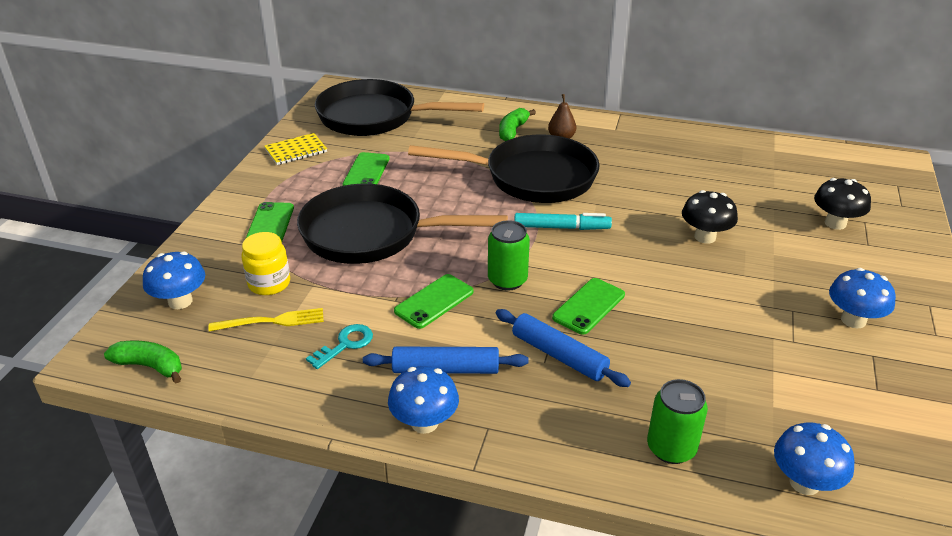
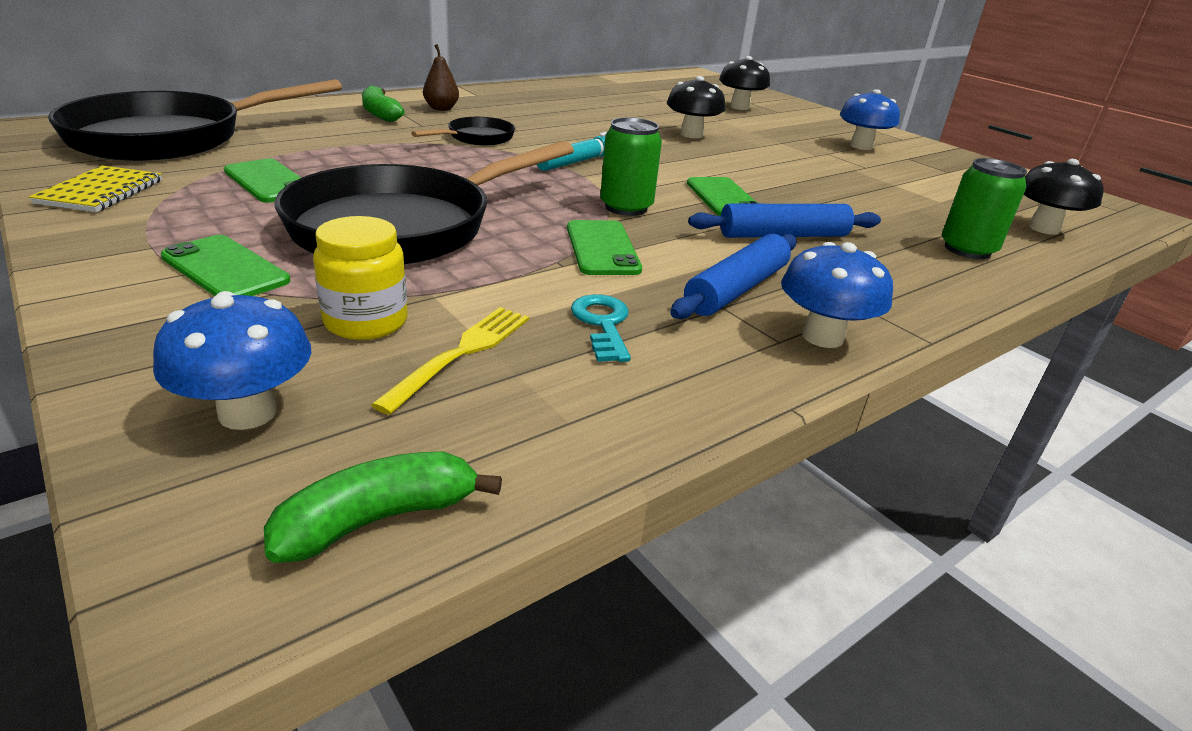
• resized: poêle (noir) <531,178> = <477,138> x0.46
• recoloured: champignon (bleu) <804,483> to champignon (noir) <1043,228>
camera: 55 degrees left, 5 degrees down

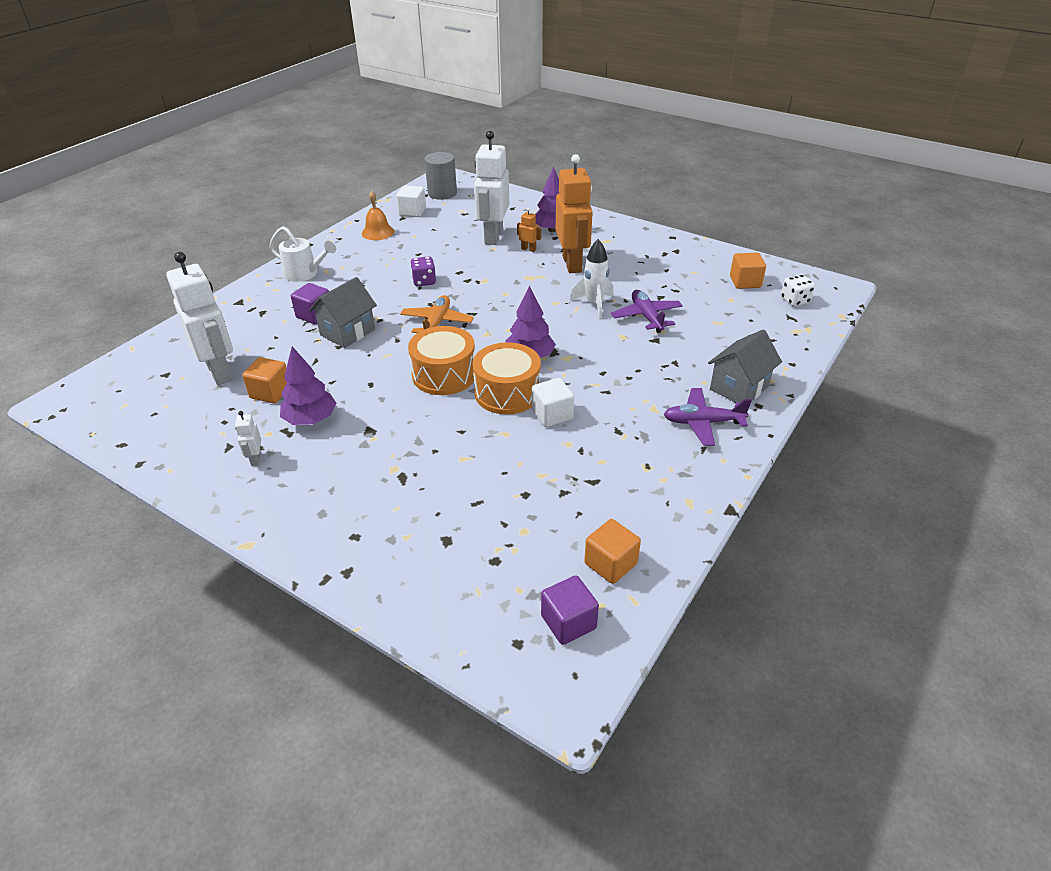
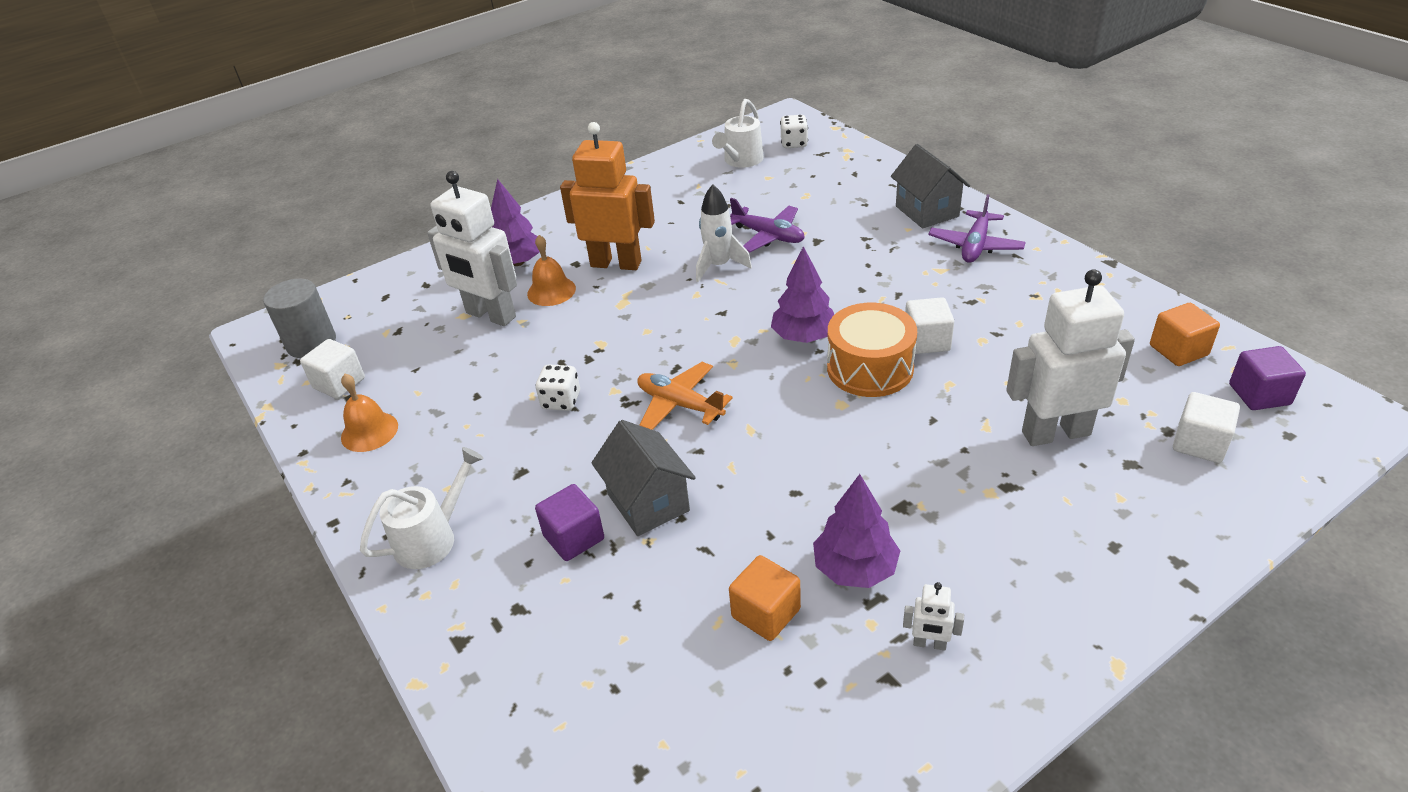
• moved: robot (blanc) <220,372> to <1055,433>
• removed: tambour (orange) <444,375>
• recoloured: dé (violet) <424,281> to dé (blanc) <561,401>
• replaced: robot (orange) <528,249> to cloche (orange) <551,291>
• turned: avion (violet) <646,316> = <768,236> 150 degrees counterclockwise
• replaced: cube (orange) <745,282> to arrosoir (blanc) <741,161>
• added: cube (blanc) <1199,443>
camera: 65 degrees left, 0 degrees up

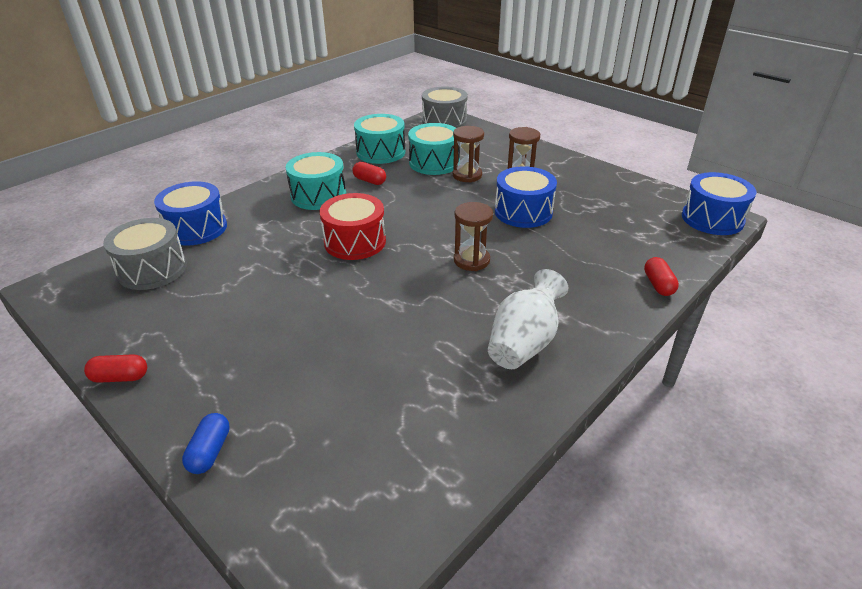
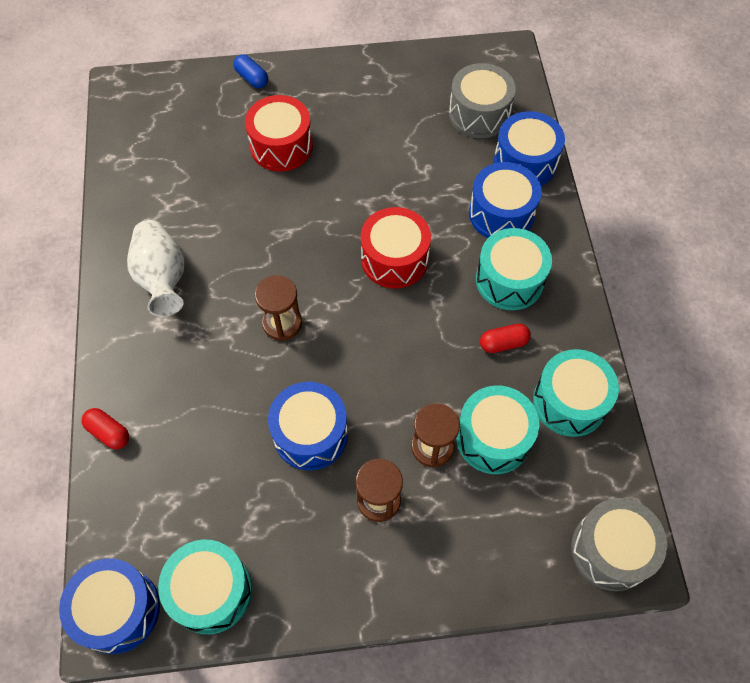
• removed: gélule (rouge) <120,377>
• added: tambour (turquoise) <211,591>
• added: tambour (rouge) <281,146>
• added: tambour (bleu) <501,213>
camera: 130 degrees right, 25 degrees up

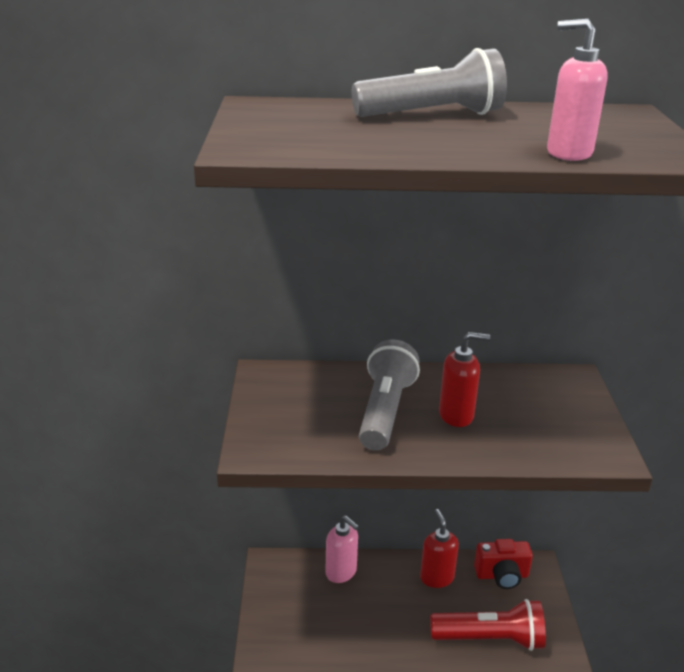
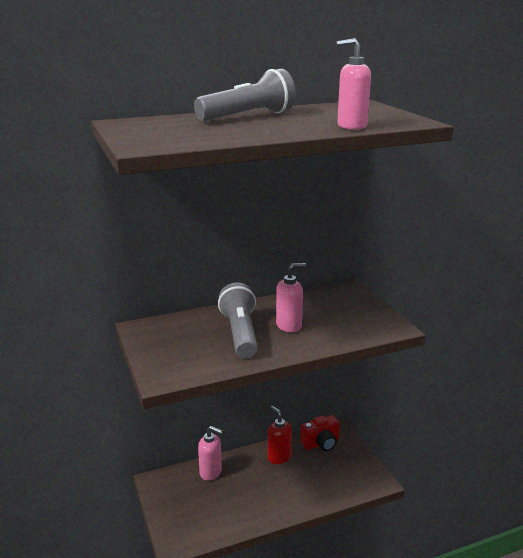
• removed: lampe de poche (rouge) <490,639>
• recoloured: distributeur de savon (rouge) <456,415> to distributeur de savon (rose) <289,325>
camera: 20 degrees left, 5 degrees down

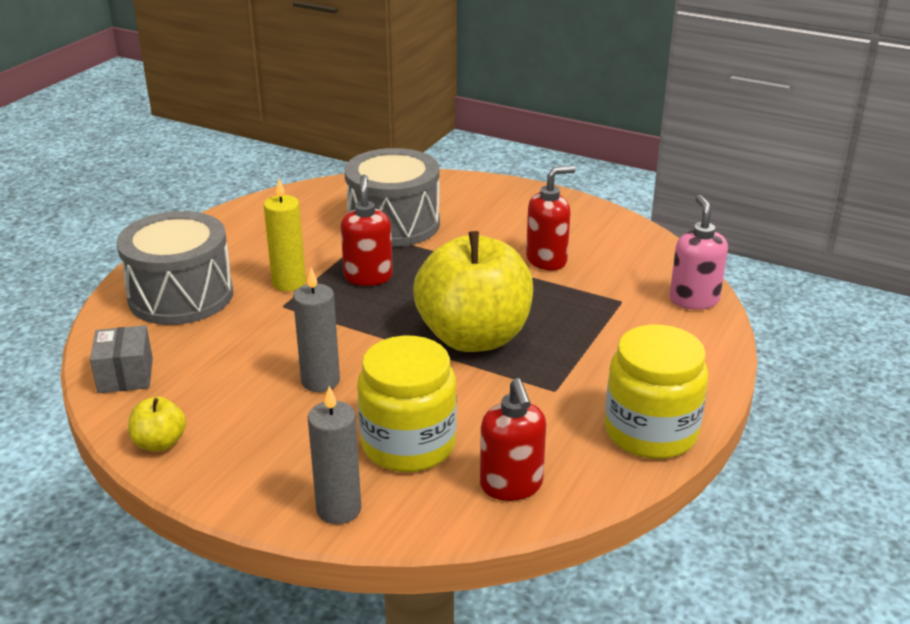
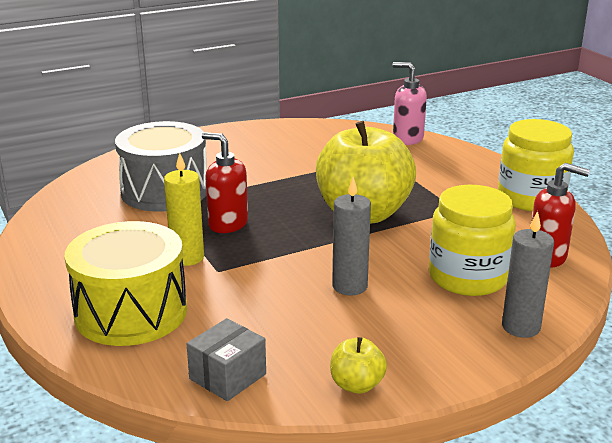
• turned: boîte (gris) <125,375> = <227,376> 75 degrees counterclockwise
• recoloured: tambour (gris) <181,296> to tambour (jaune) <131,312>
• removed: distributeur de savon (rouge) <547,260>
camera: 55 degrees left, 5 degrees down

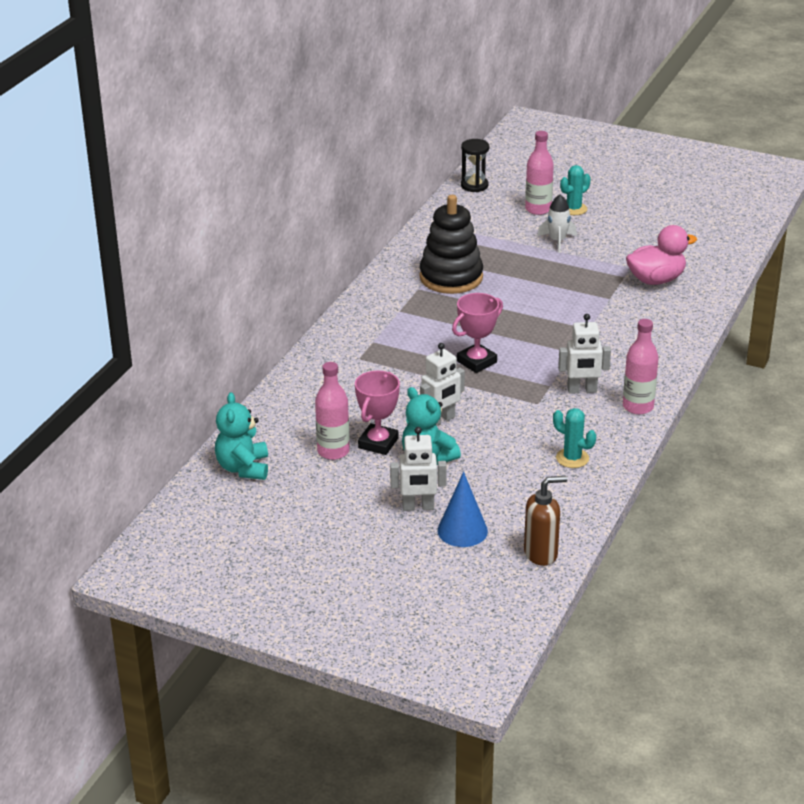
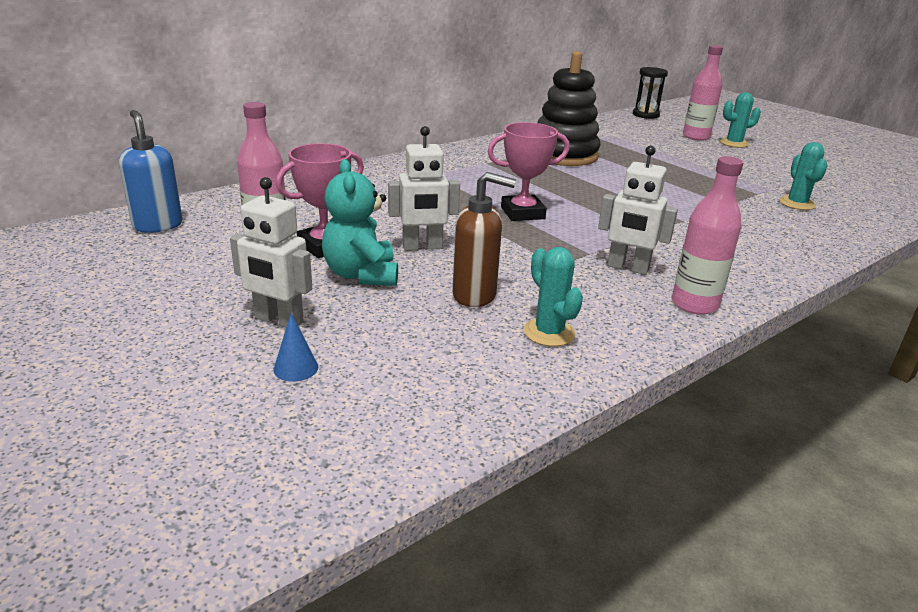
• replaced: ours en peluche (turquoise) <243,468> to distributeur de savon (bleu) <157,225>
• resized: cône (bleu) <462,530> = <295,368> x0.53
• moved: distributeur de savon (marron) <541,554> to <475,295>
• removed: fusée (blanc) <557,241>
• replaced: canard (rose) <656,280> to cactus (turquoise) <796,203>
camera: 25 degrees right, 5 degrees down

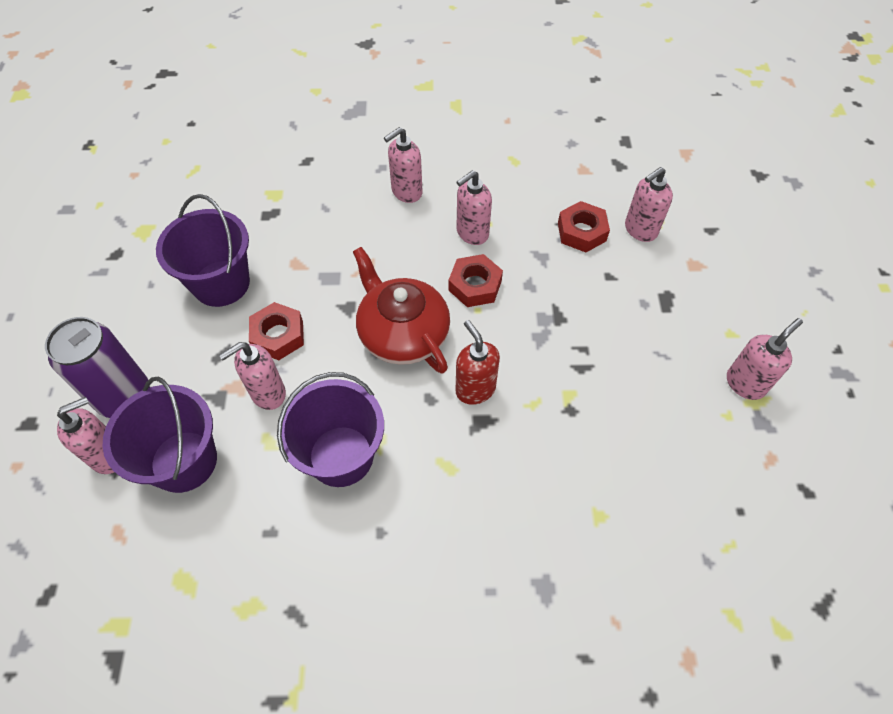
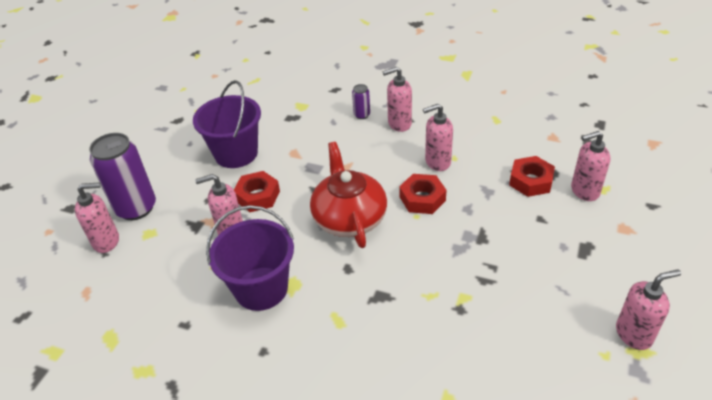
• removed: seau (violet) <184,461>
• removed: distributeur de savon (rouge) <475,389>
• added: canette (violet) <362,115>
camera: 25 degrees right, 15 degrees down

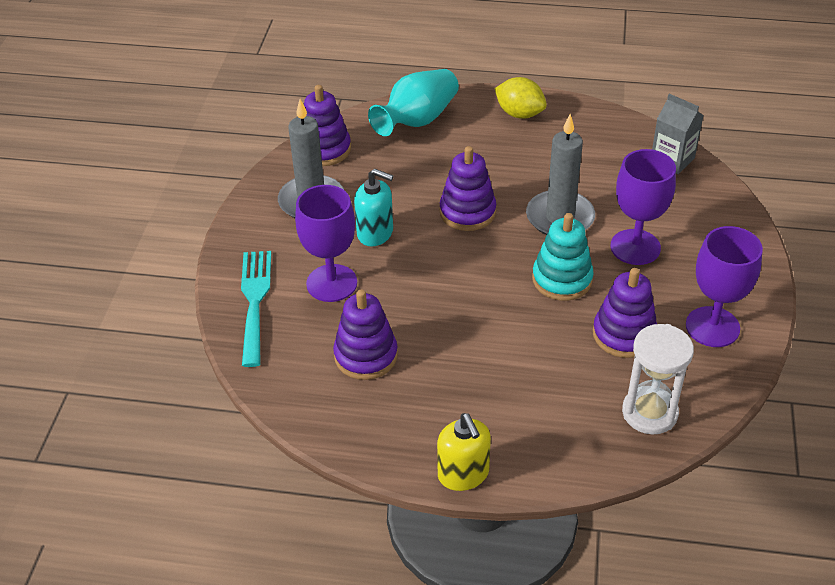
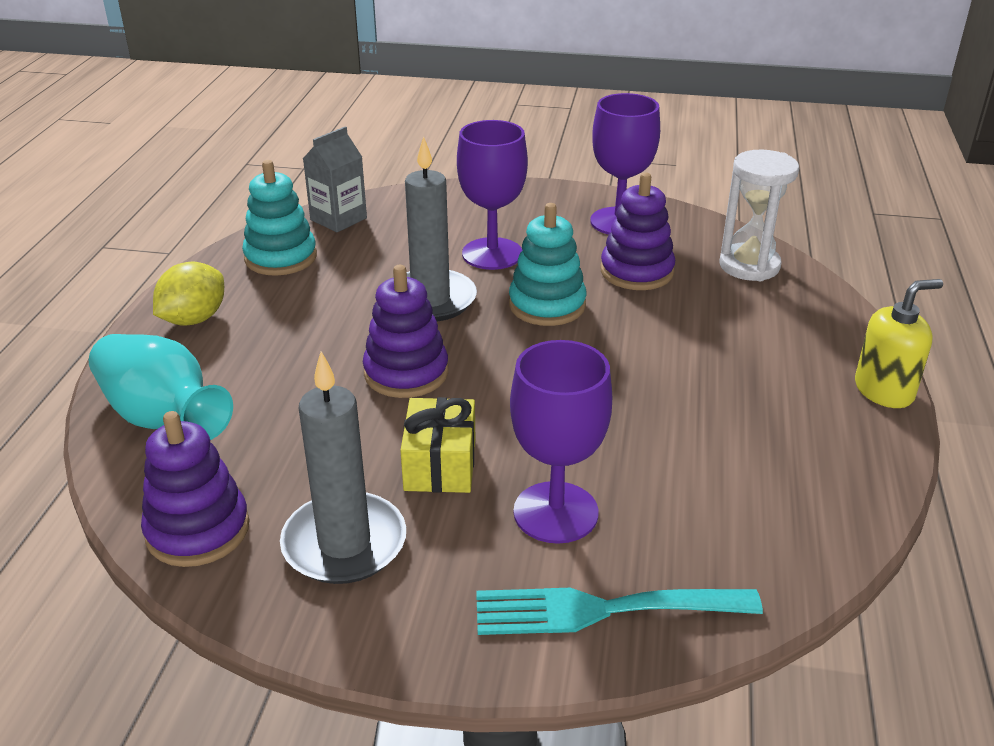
• removed: jouet à empiler (violet) <366,356>
• replaced: distributeur de savon (turquoise) <375,233> to cadeau (jaune) <440,464>
• added: jouet à empiler (turquoise) <281,257>
camera: 90 degrees left, 10 degrees down

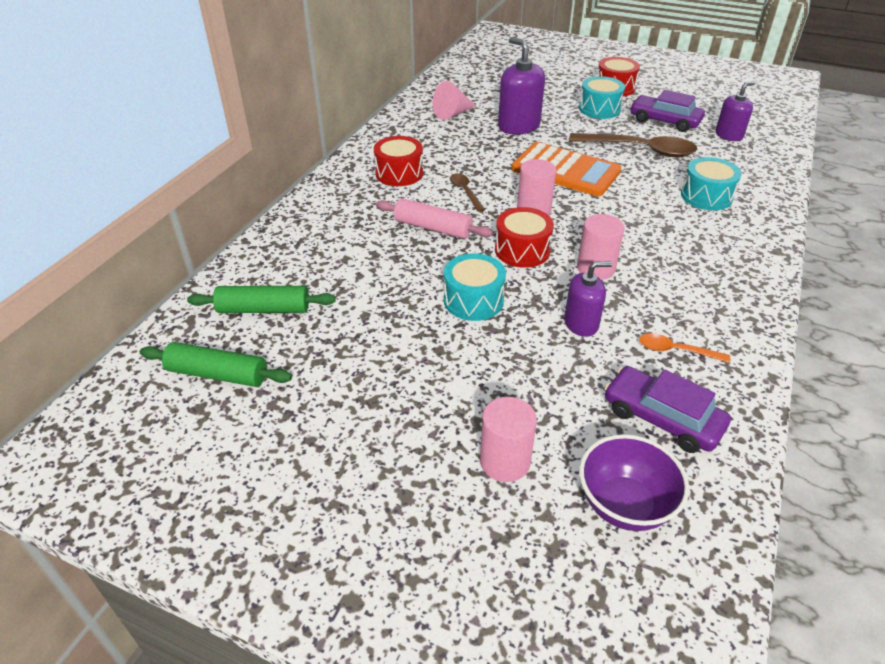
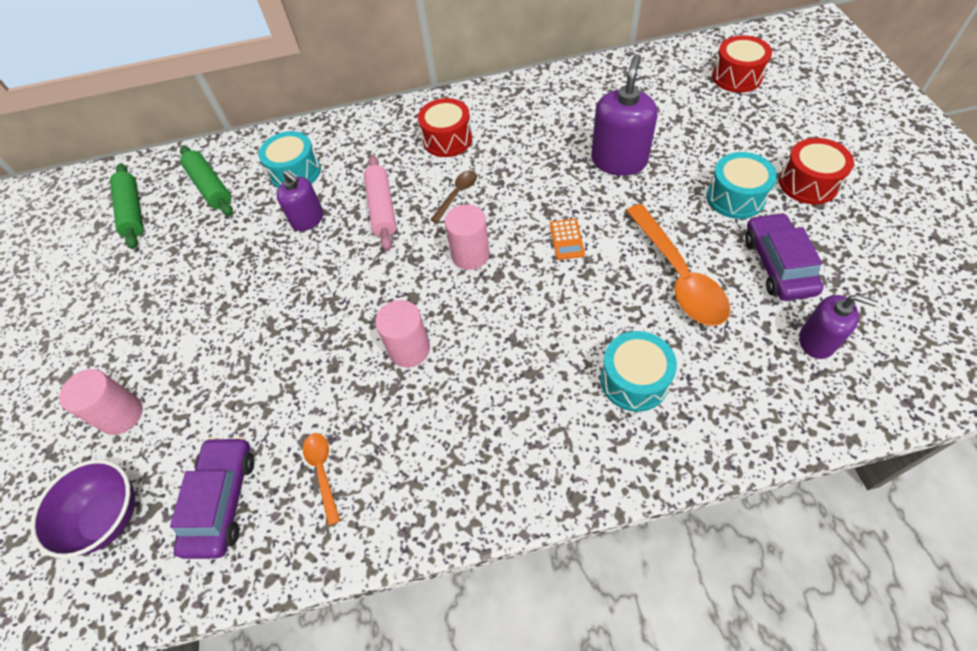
• removed: cône (rose) <452,114>
• moved: tambour (turquoise) <473,300> to <295,172>
• moved: tambour (rouge) <522,250> to <736,77>
• resized: calculatrice (orange) <565,170> = <566,239> x0.41
• moved: distributeur de savon (violet) <581,323> to <308,219>
• recoloured: cuillère (marron) <640,150> to cuillère (orange) <678,275>
camera: 60 degrees right, 15 degrees up

